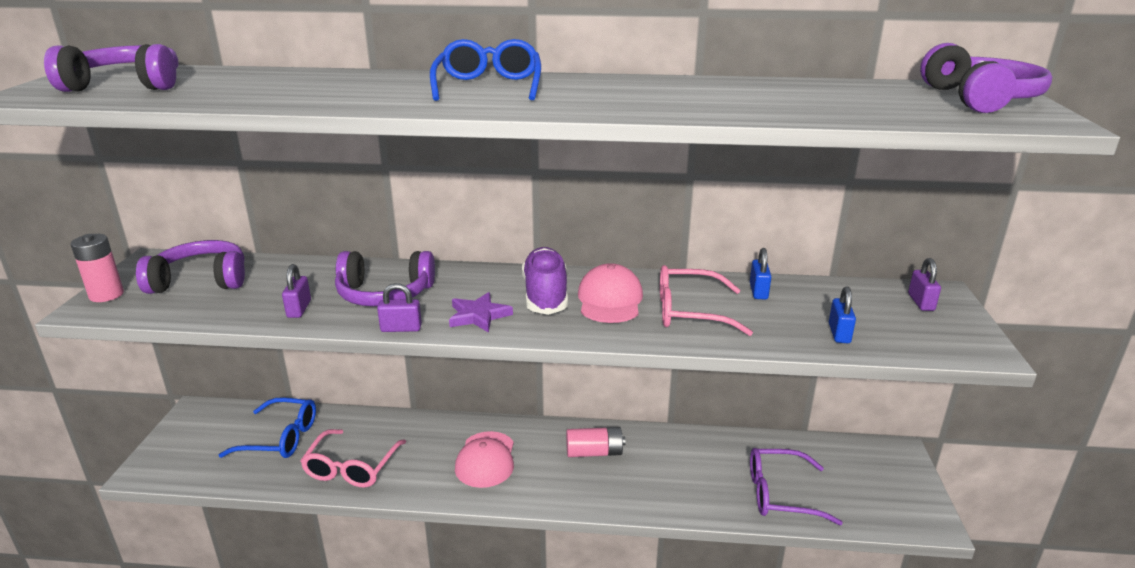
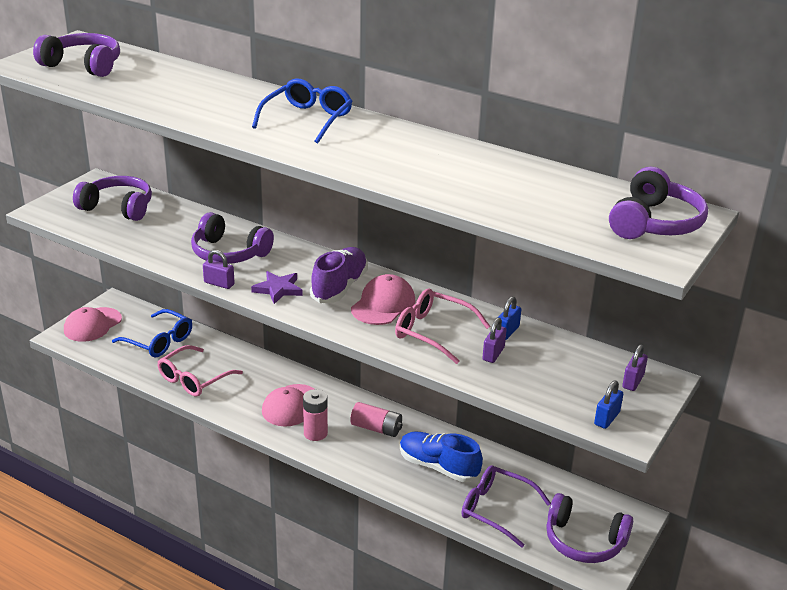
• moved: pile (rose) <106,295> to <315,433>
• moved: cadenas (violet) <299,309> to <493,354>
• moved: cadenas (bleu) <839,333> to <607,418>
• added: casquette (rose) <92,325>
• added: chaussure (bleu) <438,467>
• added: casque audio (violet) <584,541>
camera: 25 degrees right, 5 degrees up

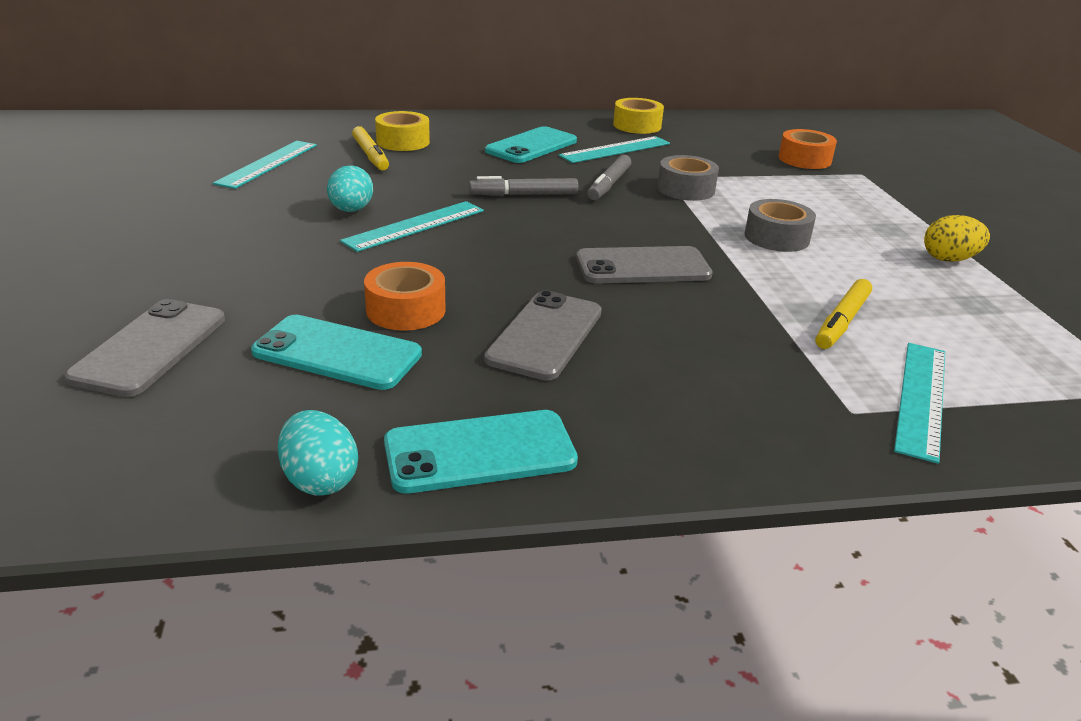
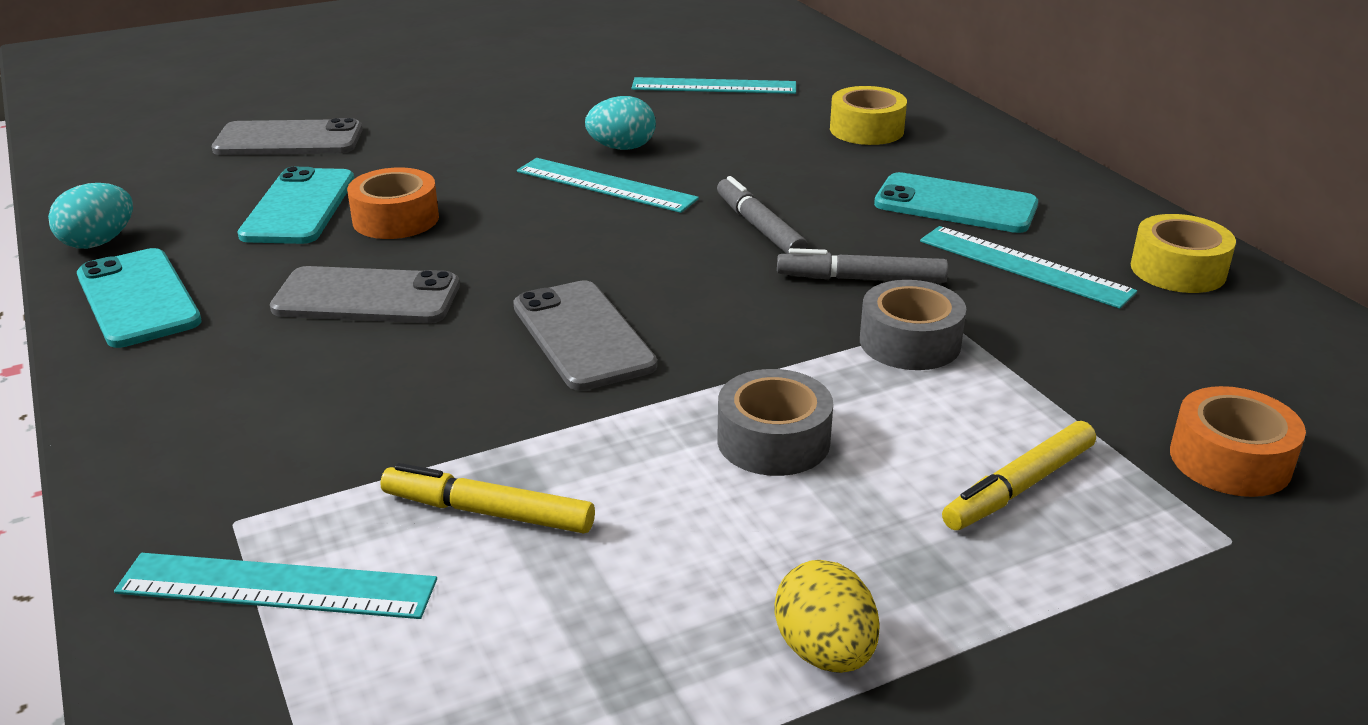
• moved: feutre (jaune) <370,155> to <1018,487>
camera: 75 degrees right, 0 degrees up

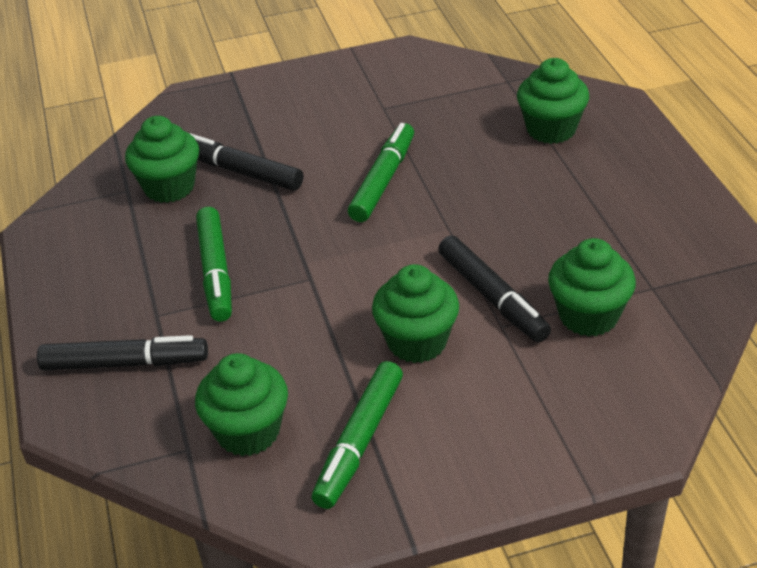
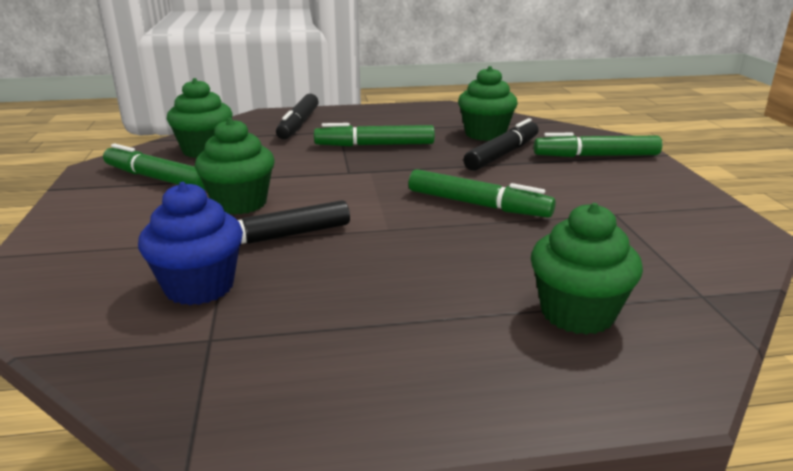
• recoloured: muffin (vert) <588,316> to muffin (bleu) <199,286>
• added: feutre (vert) <596,156>
camera: 95 degrees right, 15 degrees down

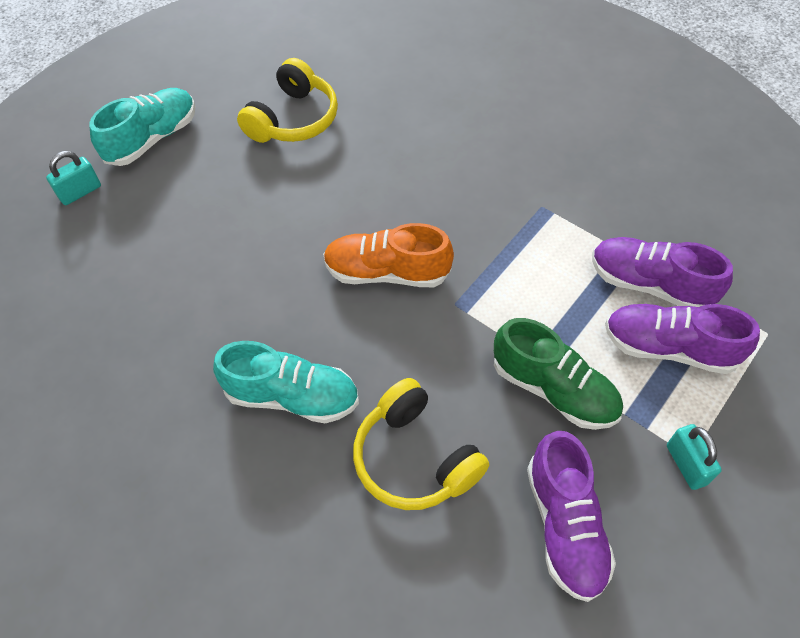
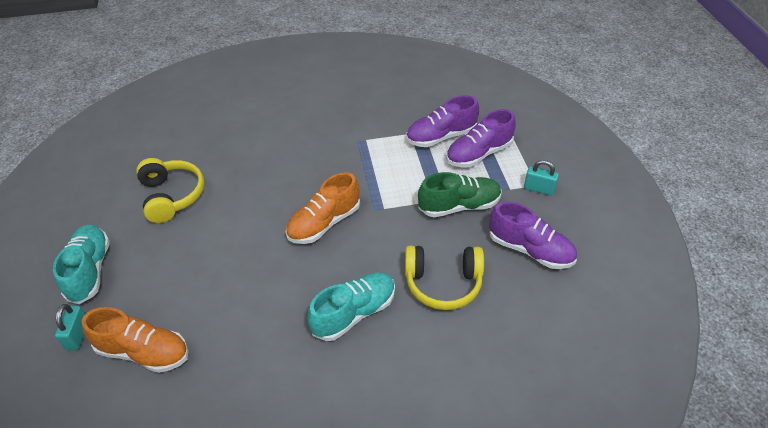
• added: chaussure (orange) <144,352>
camera: 50 degrees left, 10 degrees down

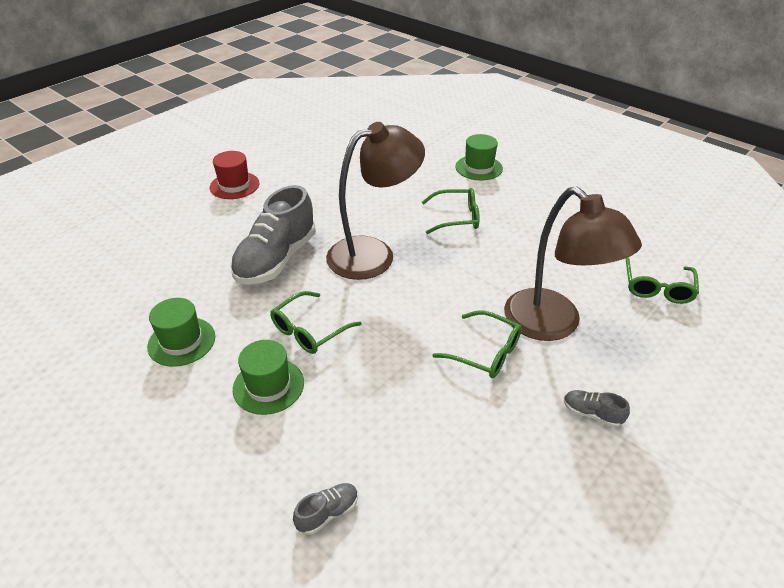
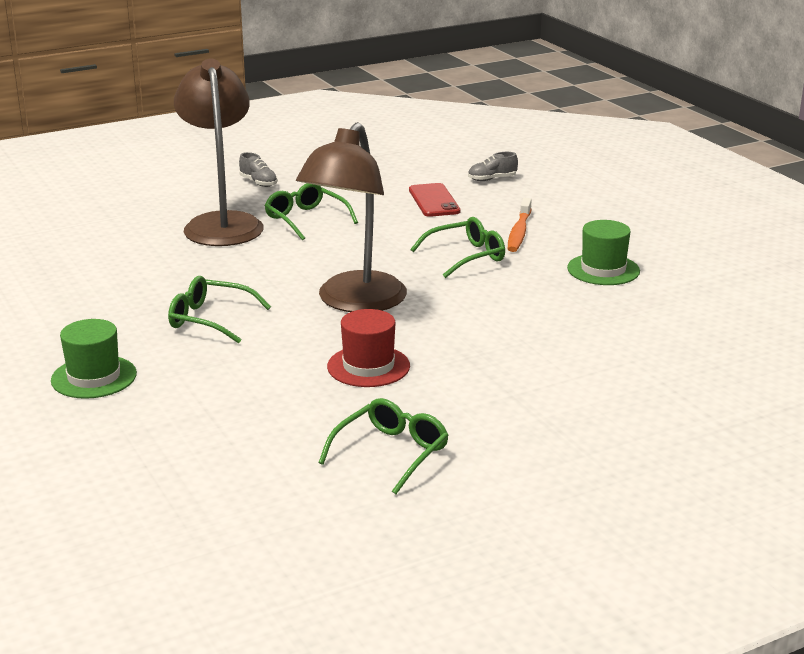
• moved: chapeau (rouge) <234,185> to <368,366>
• removed: chaussure (gris) <276,259>
• replaced: chapeau (vert) <268,386> to brosse à dents (orange) <519,232>
• turned: lampe (marron) <373,254> = <354,302> 60 degrees counterclockwise
• moved: lunettes (vert) <657,287> to <391,453>
• added: téléphone (rouge) <434,201>
camera: 160 degrees left, 15 degrees down

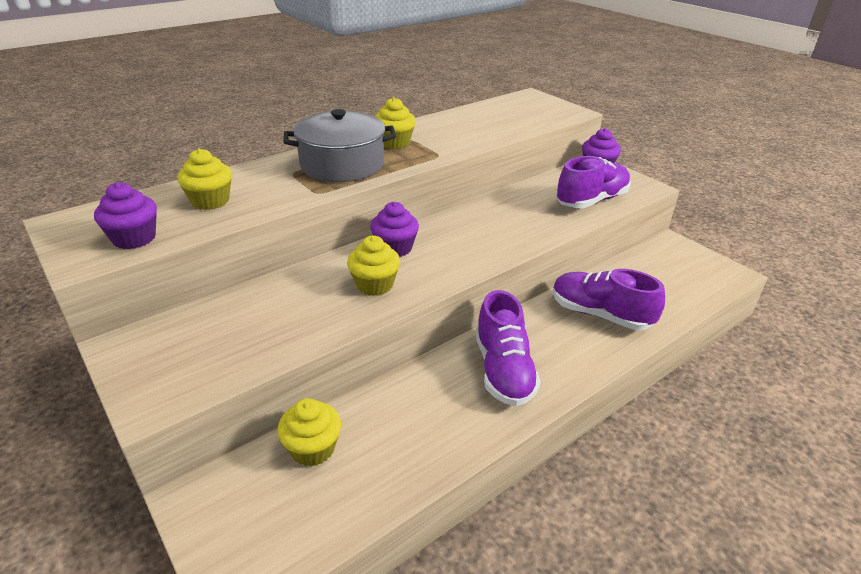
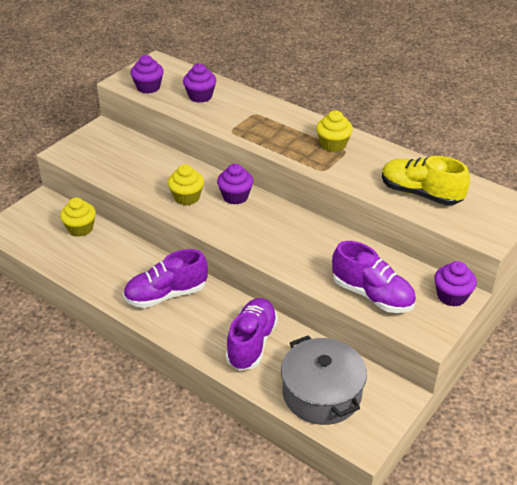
• recoloured: muffin (jaune) <210,201> to muffin (violet) <200,96>
• moved: marmite (gris) <342,165> to <321,393>
• added: chaussure (jaune) <420,193>
camera: 75 degrees right, 5 degrees up

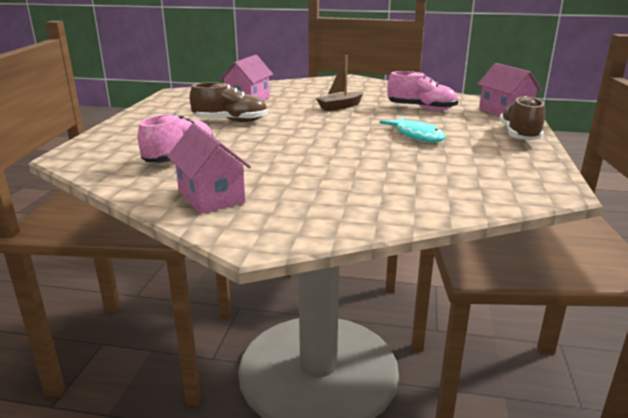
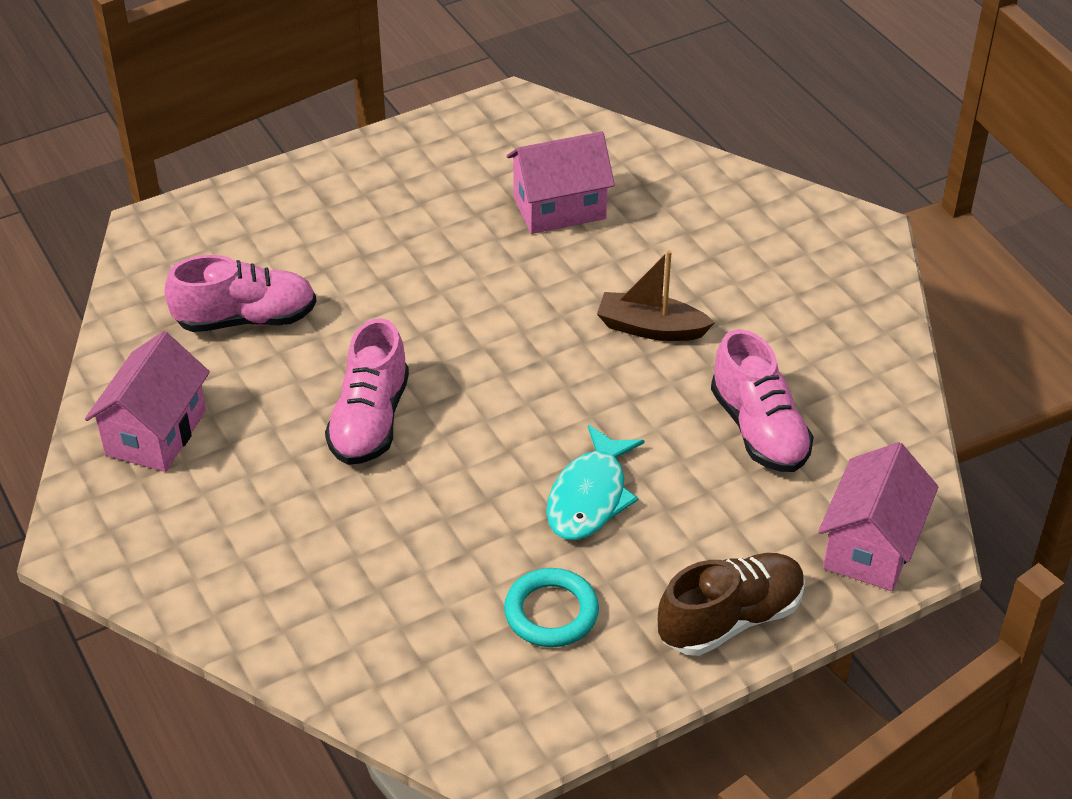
• removed: chaussure (marron) <230,121>
• added: chaussure (rose) <370,421>
• added: anneau (turquoise) <551,612>
camera: 50 degrees right, 20 degrees up

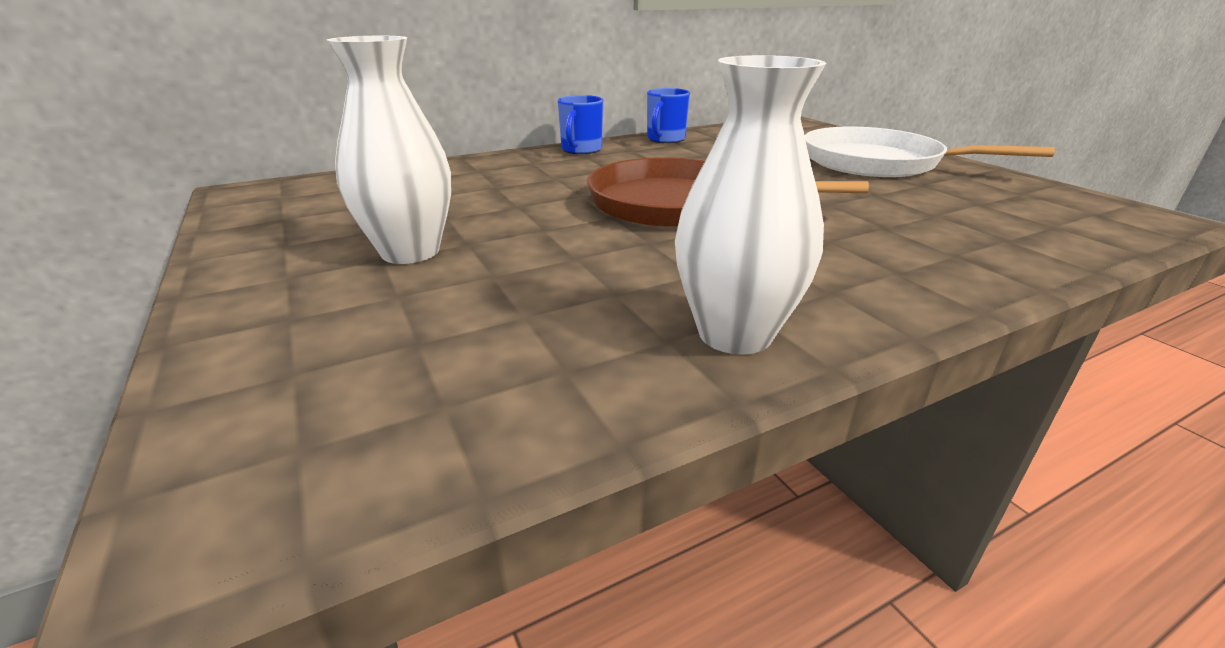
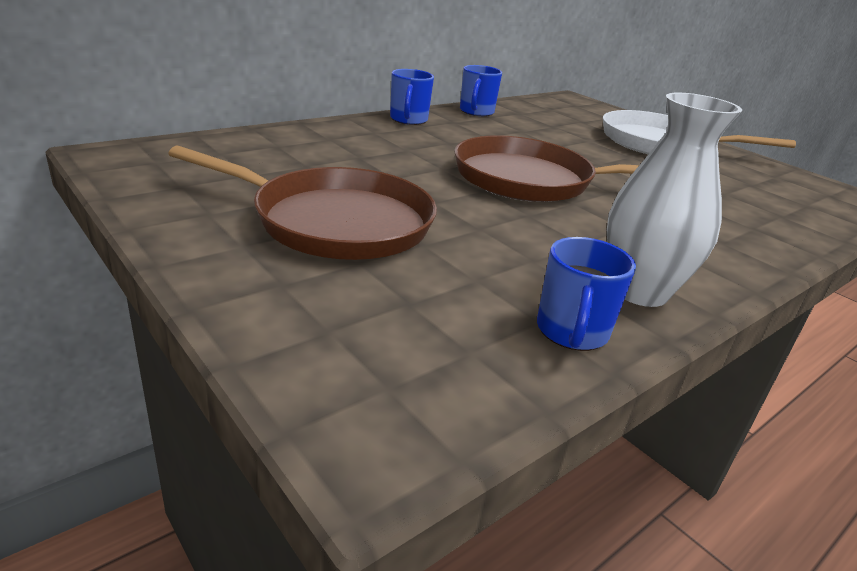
• replaced: vase (blanc) <410,252> to poêle (marron) <335,222>
• added: tasse (bleu) <572,332>
camera: 15 degrees left, 0 degrees up

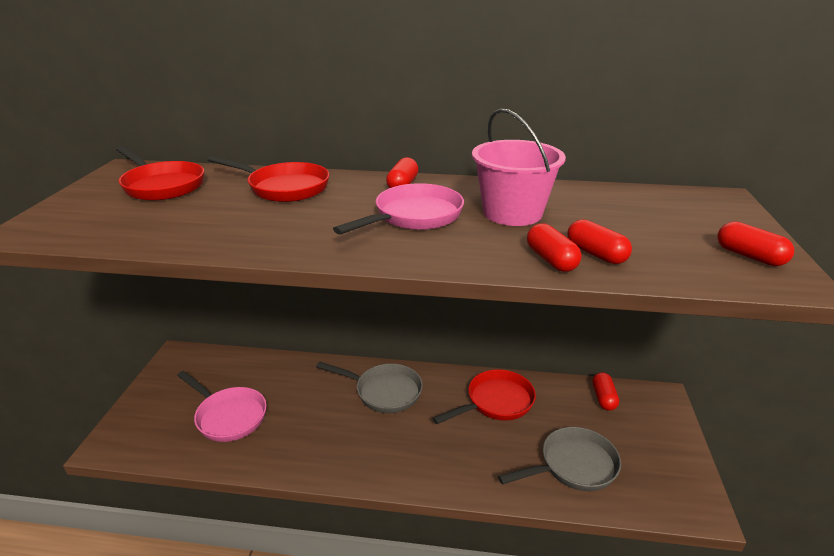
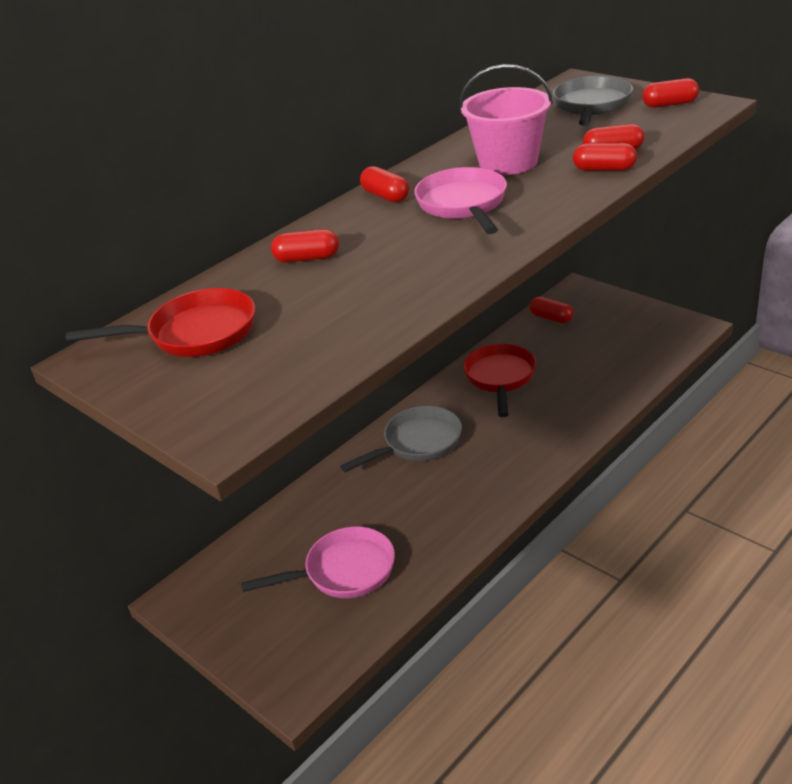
• replaced: poêle (rouge) <284,187> to gélule (rouge) <307,258>
• moved: poêle (gris) <573,466> to <591,106>
camera: 50 degrees left, 5 degrees up

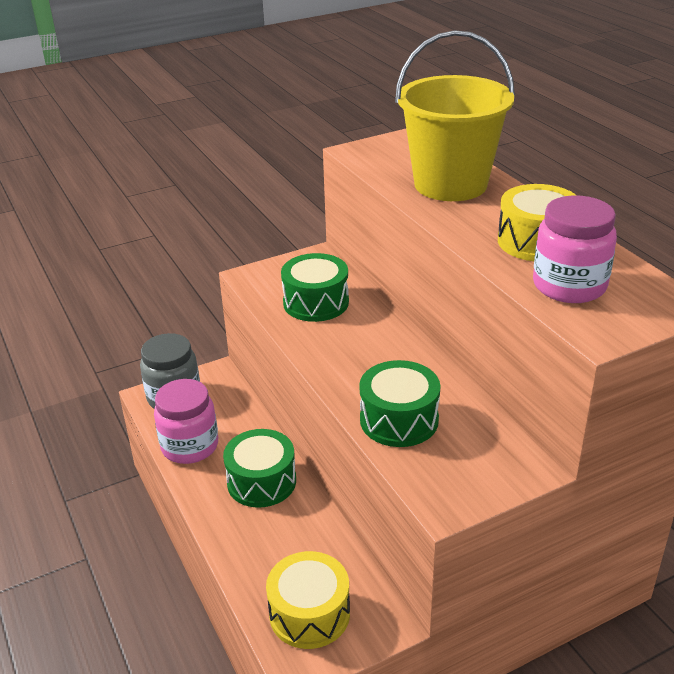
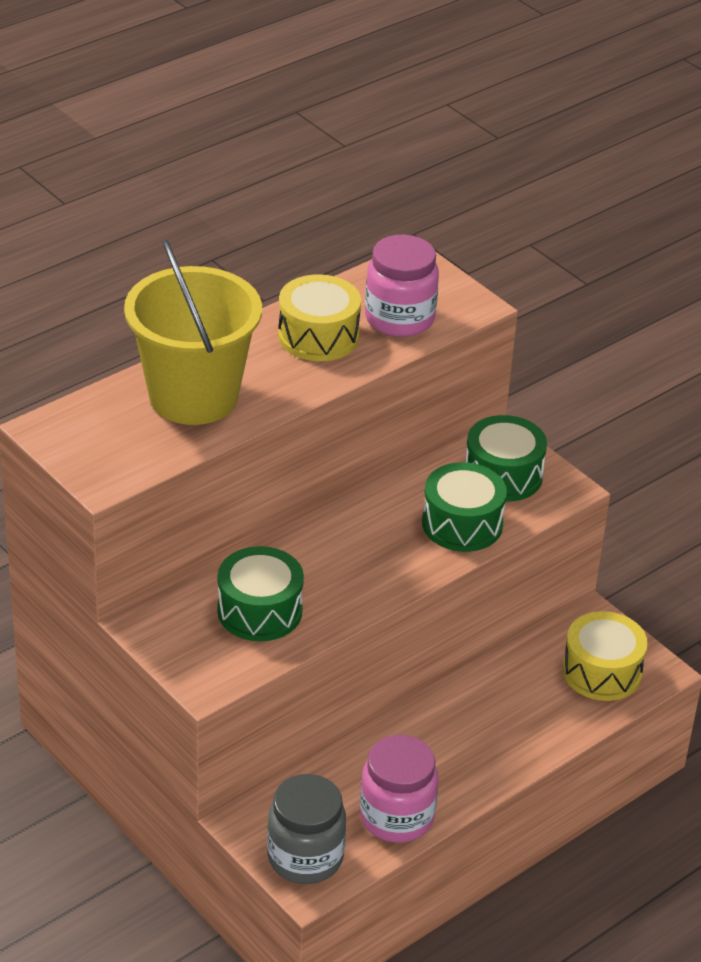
• moved: tambour (vert) <261,481> to <503,475>
camera: 105 degrees left, 5 degrees up

